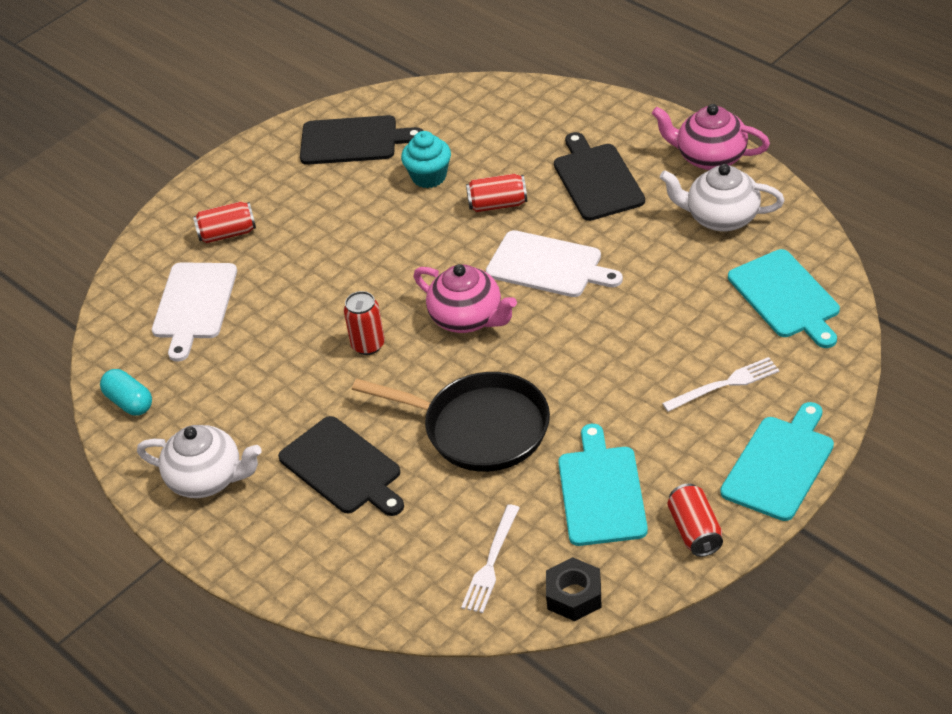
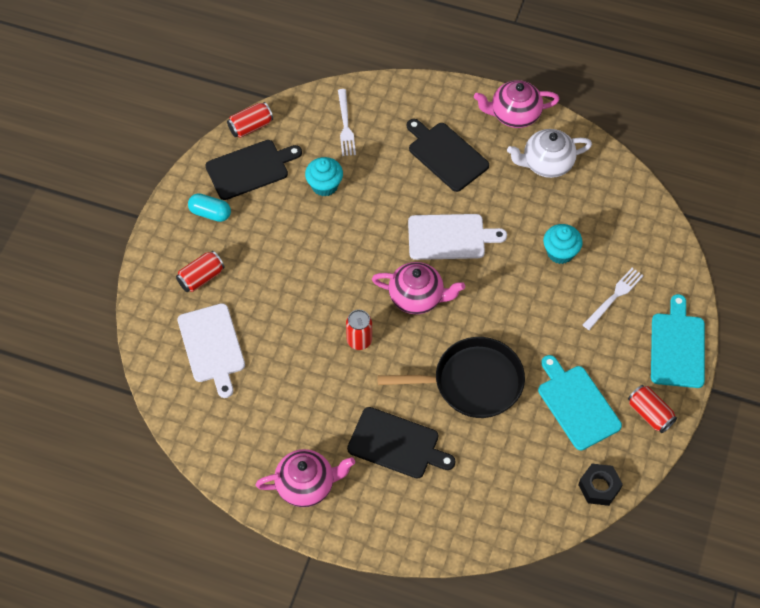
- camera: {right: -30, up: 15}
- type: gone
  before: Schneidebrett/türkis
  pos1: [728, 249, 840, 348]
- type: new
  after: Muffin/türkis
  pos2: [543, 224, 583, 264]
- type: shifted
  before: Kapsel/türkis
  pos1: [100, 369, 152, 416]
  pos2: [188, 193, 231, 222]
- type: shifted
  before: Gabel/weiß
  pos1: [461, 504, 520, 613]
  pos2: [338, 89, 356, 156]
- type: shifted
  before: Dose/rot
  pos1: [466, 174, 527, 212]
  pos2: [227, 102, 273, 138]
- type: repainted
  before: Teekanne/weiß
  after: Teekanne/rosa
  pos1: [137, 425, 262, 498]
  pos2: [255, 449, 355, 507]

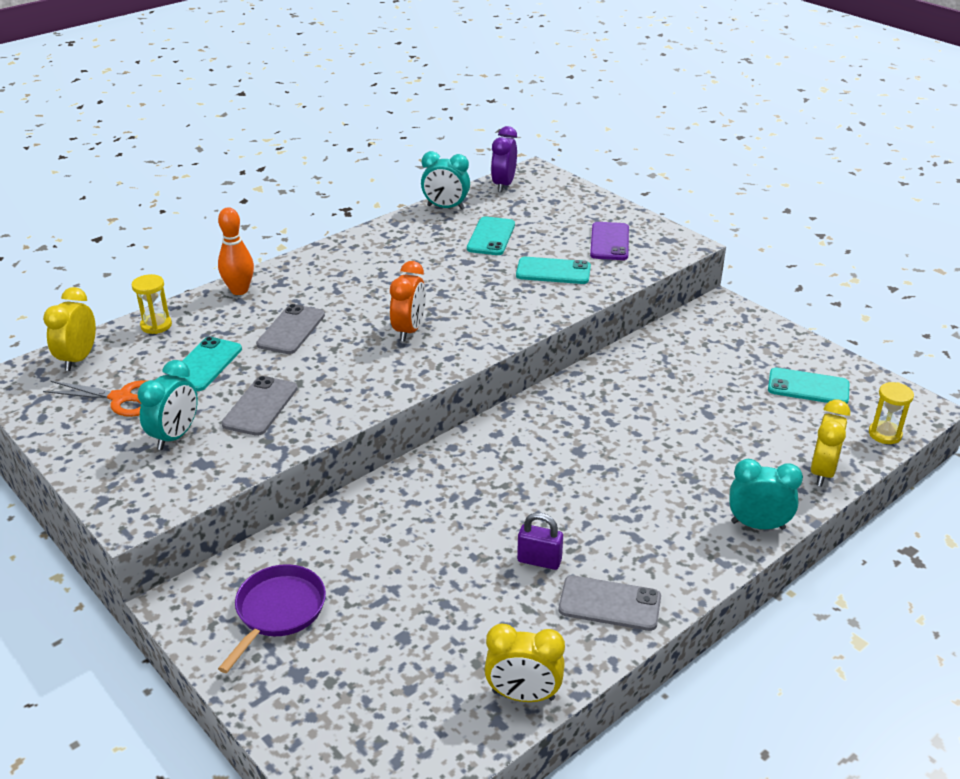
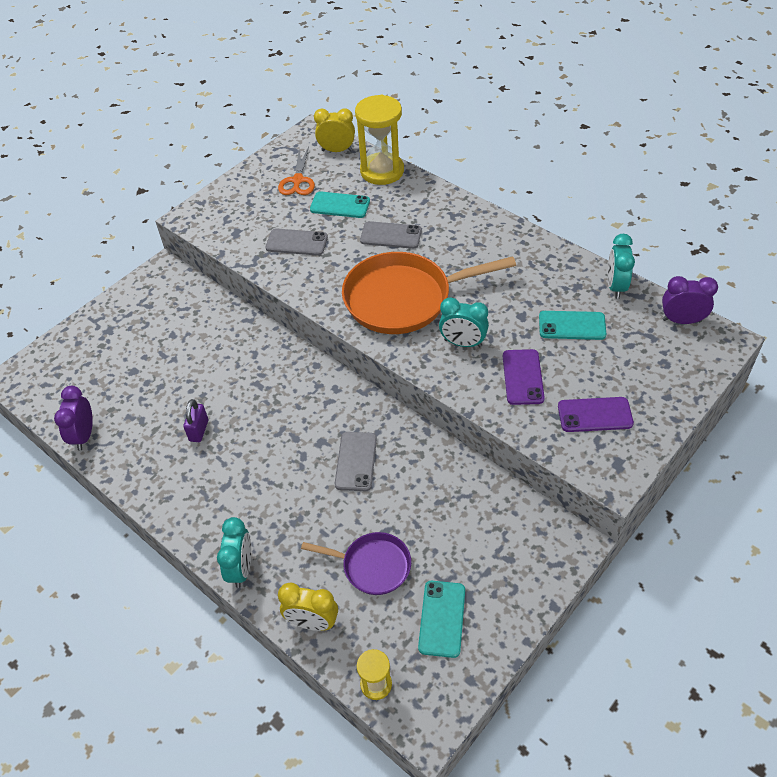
- camera: {right: 85, up: 15}
- type: gone
  before: Bowlingkegel/orange
  pos1: [218, 207, 254, 295]
- type: shifted
  before: Wecker/türkis
  pos1: [137, 360, 198, 450]
  pos2: [439, 297, 489, 347]
- type: shifted
  before: Pfanne/lila
  pos1: [218, 564, 326, 673]
  pos2: [301, 532, 411, 595]
- type: shifted
  before: Handy/grau
  pos1: [559, 575, 661, 631]
  pos2: [335, 432, 377, 491]
- type: swapped
  before: Wecker/orange
  after: Pfanne/orange
  pos1: [390, 261, 426, 342]
  pos2: [342, 252, 516, 334]
- type: repainted
  before: Wecker/gelb
  after: Wecker/lila
  pos1: [484, 624, 565, 702]
  pos2: [54, 386, 93, 451]
- type: repainted
  before: Handy/türkis
  after: Handy/lila
  pos1: [516, 257, 591, 284]
  pos2: [503, 349, 545, 405]
- type: scaled
  before: Sanduhr/gelb
  pos1: [131, 274, 172, 334]
  pos2: [355, 95, 404, 185]
  scale: 2.04

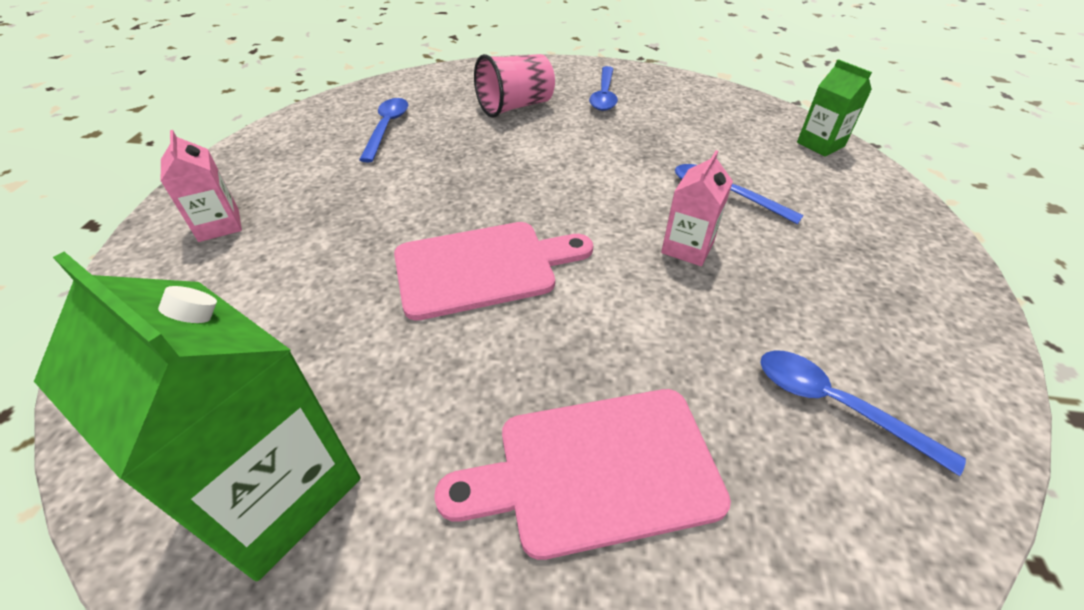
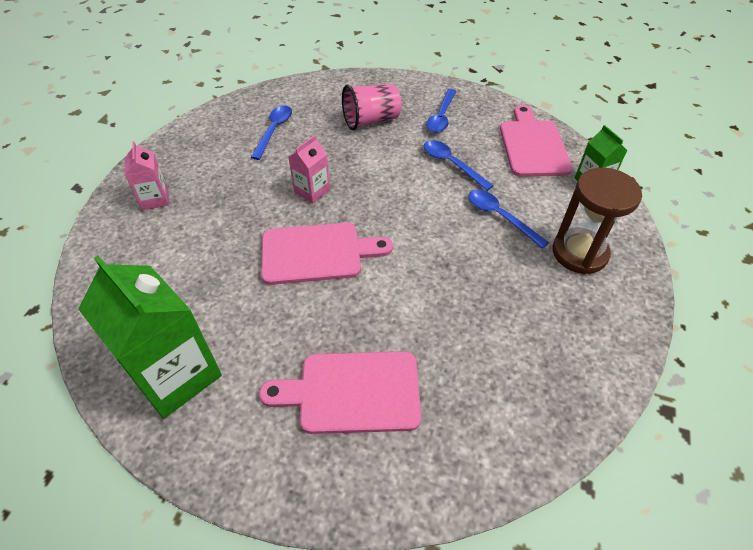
- camera: {right: 10, up: 5}
- type: new
  after: Schneidebrett/rosa
  pos2: [500, 105, 573, 177]
- type: new
  after: Sanduhr/braun
  pos2: [553, 168, 642, 275]
- type: shifted
  before: Getränkekarton/rosa
  pos1: [661, 150, 733, 266]
  pos2: [288, 135, 330, 204]
- type: shifted
  before: Löffel/blau
  pos1: [760, 350, 966, 476]
  pos2: [424, 140, 494, 191]

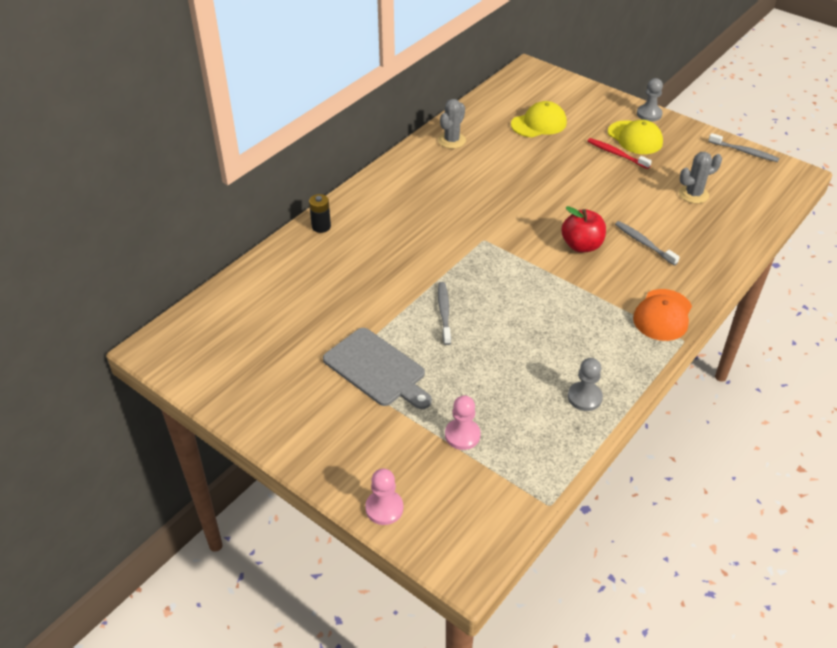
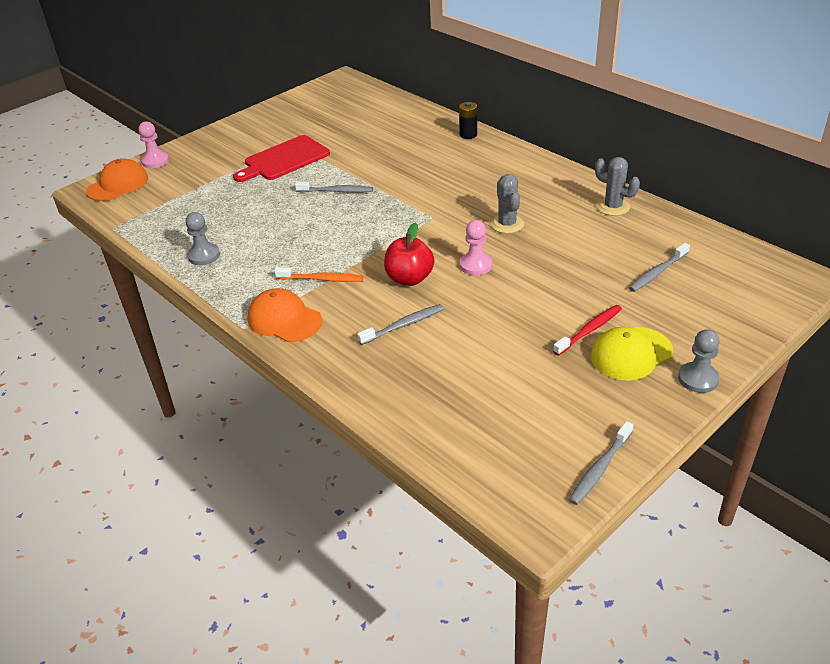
- camera: {right: 100, up: -5}
- type: new
  after: Kappe/orange
  pos2: [86, 158, 148, 201]
- type: new
  after: Zahnbürste/orange
  pos2: [274, 267, 363, 282]
- type: shifted
  before: Bauer/rosa
  pos1: [445, 395, 481, 450]
  pos2: [460, 220, 492, 275]
- type: shifted
  before: Kaktus/grau
  pos1: [679, 152, 722, 203]
  pos2: [491, 174, 524, 234]
- type: swapped
  before: Kappe/gelb
  after: Zahnbürste/grau
  pos1: [511, 101, 567, 137]
  pos2: [629, 243, 690, 292]
- type: repainted
  before: Schneidebrett/grau
  after: Schneidebrett/rot
  pos1: [323, 328, 432, 409]
  pos2: [233, 135, 330, 182]

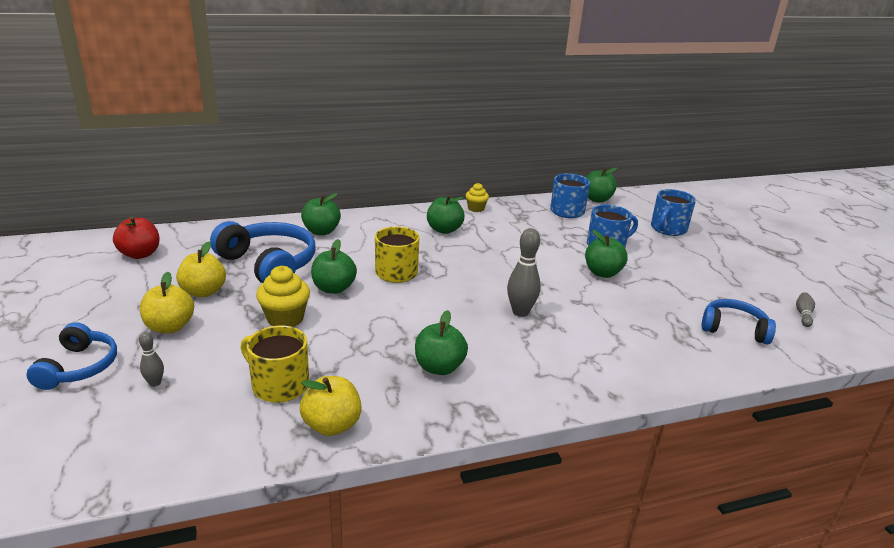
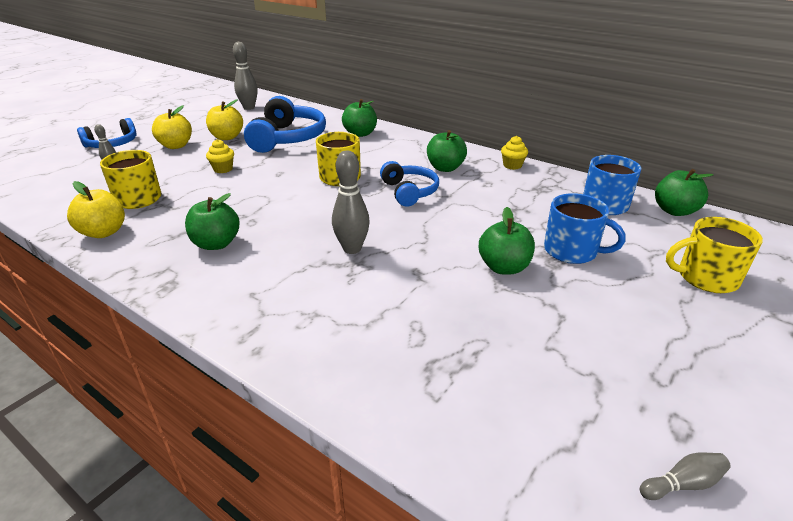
- camera: {right: 55, up: 5}
- type: gone
  before: Apfel/grün
  pos1: [311, 239, 357, 294]
- type: shifted
  before: Kopfhörer/blau
  pos1: [702, 299, 776, 344]
  pos2: [380, 161, 439, 207]
- type: swapped
  before: Apfel/rot
  after: Bowlingkegel/grau
  pos1: [113, 216, 160, 259]
  pos2: [233, 42, 258, 110]
- type: repainted
  before: Tasse/blau
  after: Tasse/gelb
  pos1: [651, 189, 696, 236]
  pos2: [666, 217, 763, 293]
- type: scaled
  before: Muffin/gelb
  pos1: [256, 266, 310, 327]
  pos2: [206, 139, 234, 173]
  scale: 0.63

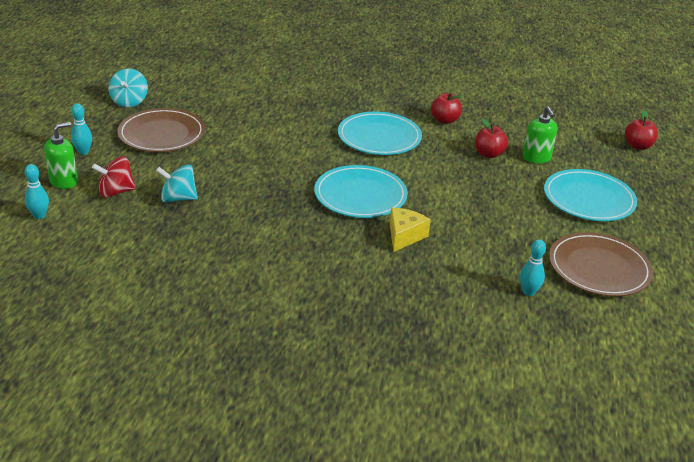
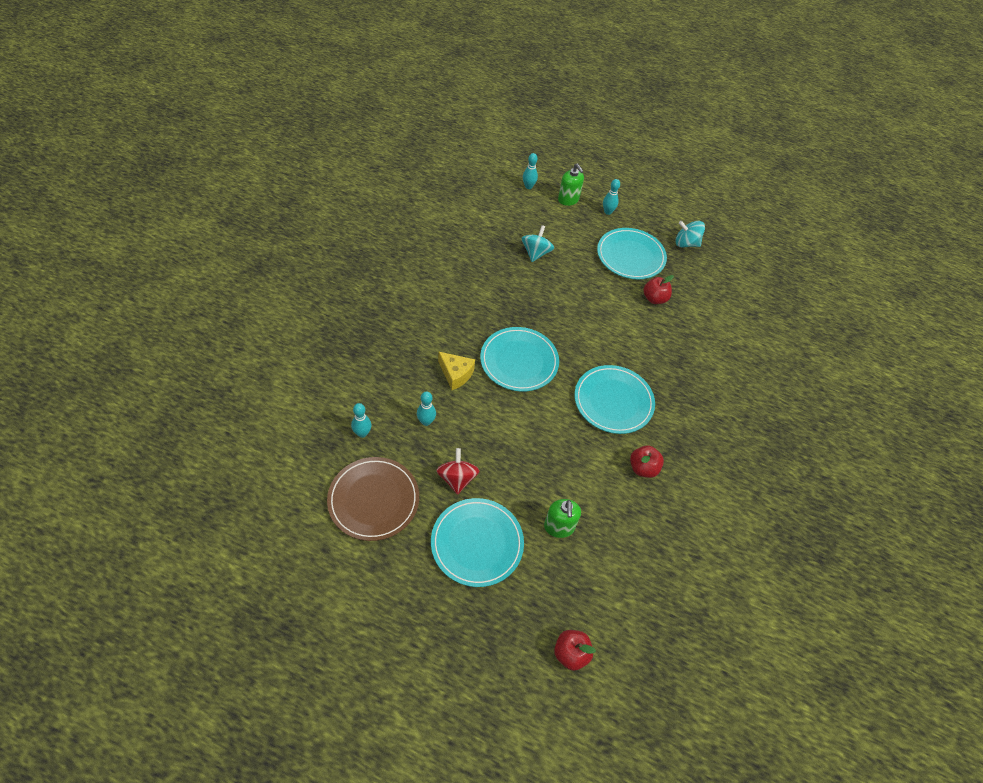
- camera: {right: 100, up: 20}
- type: new
  after: Bowlingkegel/türkis
  pos2: [417, 391, 436, 426]
- type: shifted
  before: Kreisel/rot
  pos1: [92, 156, 136, 198]
  pos2: [436, 448, 479, 495]
- type: shifted
  before: Apfel/rot
  pos1: [475, 118, 508, 158]
  pos2: [643, 275, 674, 304]
- type: repainted
  before: Teller/braun
  after: Teller/türkis
  pos1: [118, 108, 205, 152]
  pos2: [597, 228, 667, 279]
- type: rotated
  before: Seifenspender/grün
  pos1: [523, 106, 558, 163]
  pos2: [544, 499, 581, 538]
  turn: -90

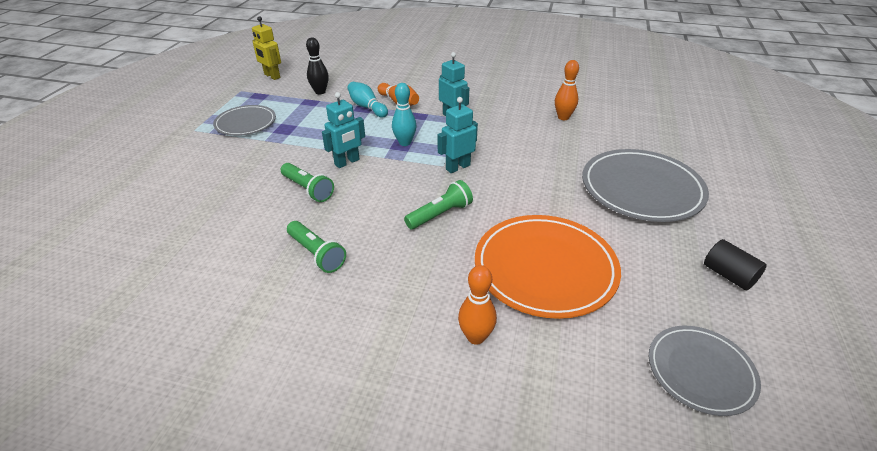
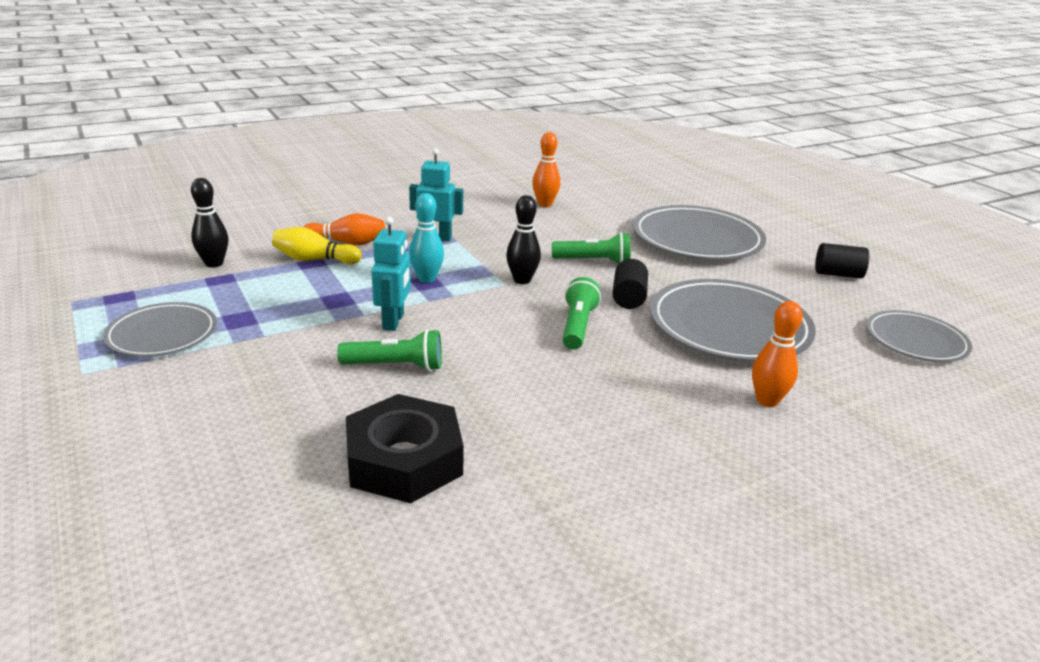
- camera: {right: -45, up: -10}
- type: gone
  before: Roboter/gelb
  pos1: [252, 16, 281, 80]
- type: new
  after: Sechskantmutter/schwarz
  pos2: [346, 394, 464, 503]
- type: new
  after: Vollzylinder/schwarz
  pos2: [612, 259, 648, 309]
- type: shifted
  before: Taschenlampe/grün
  pos1: [287, 221, 346, 273]
  pos2: [552, 232, 630, 264]
- type: swapped
  before: Roboter/türkis
  after: Bowlingkegel/schwarz
  pos1: [438, 97, 478, 173]
  pos2: [506, 195, 541, 284]
- type: repainted
  before: Bowlingkegel/türkis
  after: Bowlingkegel/gelb
  pos1: [347, 82, 388, 118]
  pos2: [272, 227, 362, 264]
- type: repainted
  before: Teller/orange
  after: Teller/grau
  pos1: [475, 215, 621, 319]
  pos2: [650, 279, 816, 362]

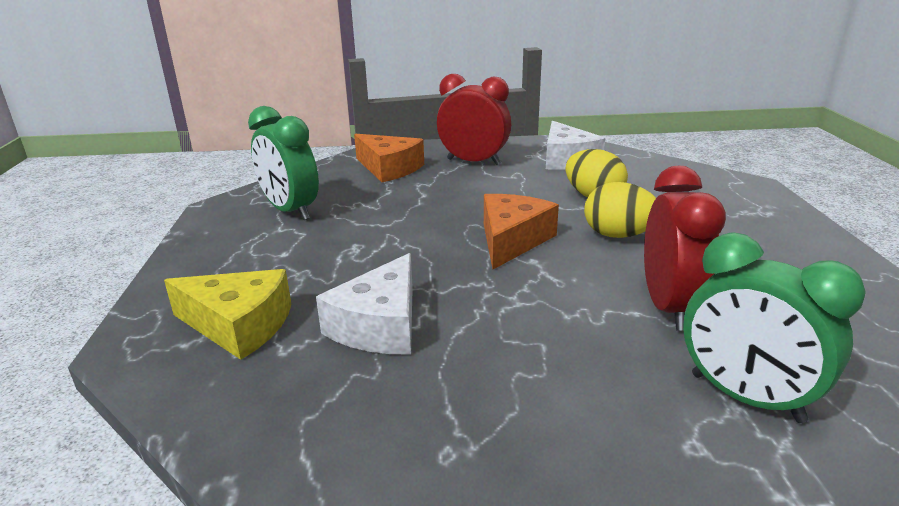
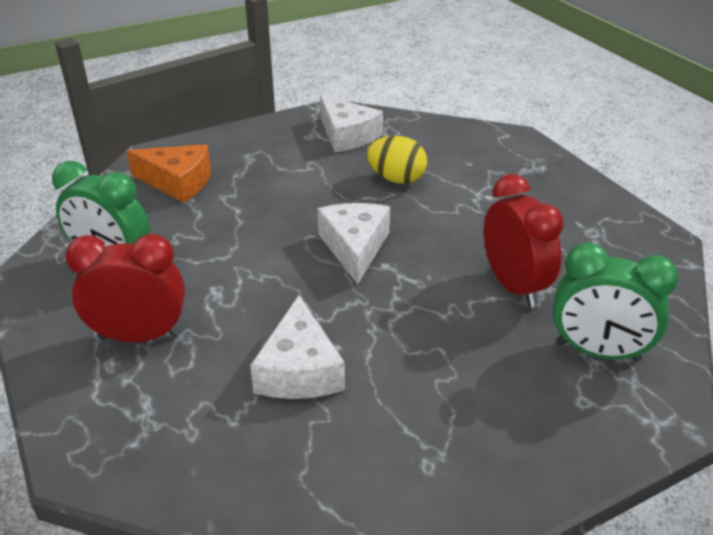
- camera: {right: -25, up: 10}
- type: gone
  before: Käse/gelb
  pos1: [164, 269, 291, 360]
- type: gone
  before: Ei/gelb
  pos1: [584, 182, 656, 238]
- type: shifted
  before: Wecker/rot
  pos1: [437, 74, 511, 165]
  pos2: [65, 234, 185, 342]
- type: repainted
  before: Käse/orange
  after: Käse/weiß
  pos1: [484, 194, 559, 269]
  pos2: [317, 203, 390, 284]

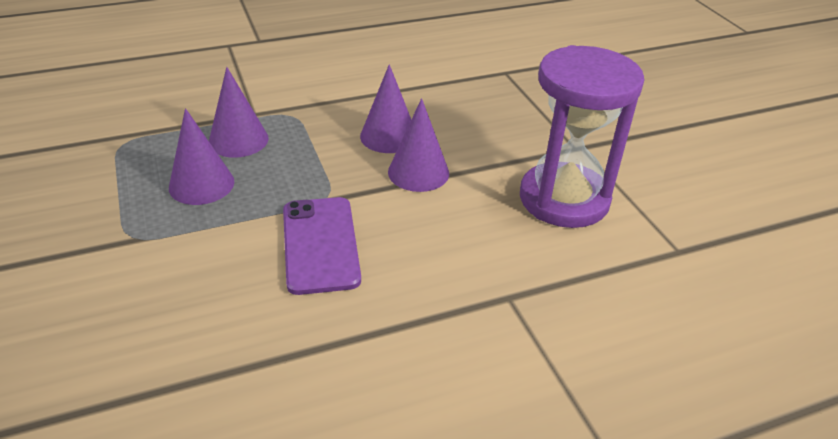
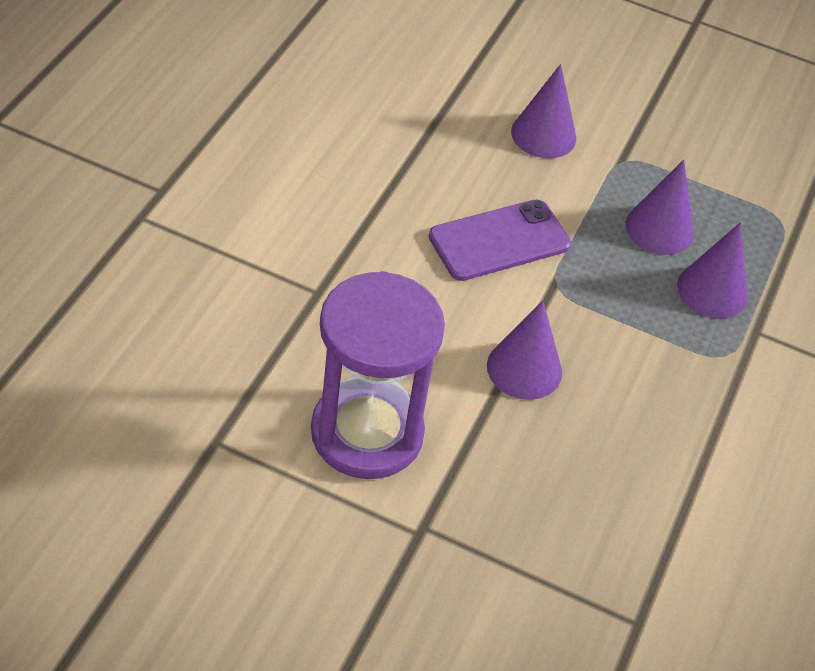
- camera: {right: 130, up: 10}
- type: shifted
  before: Kegel/lila
  pos1: [360, 64, 411, 153]
  pos2: [511, 64, 576, 158]
- type: rotated
  before: Handy/lila
  pos1: [283, 197, 361, 295]
  pos2: [429, 200, 571, 281]
  turn: -60

